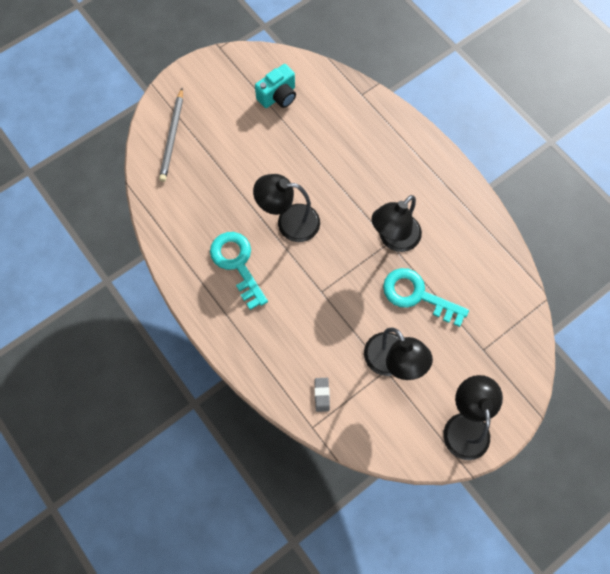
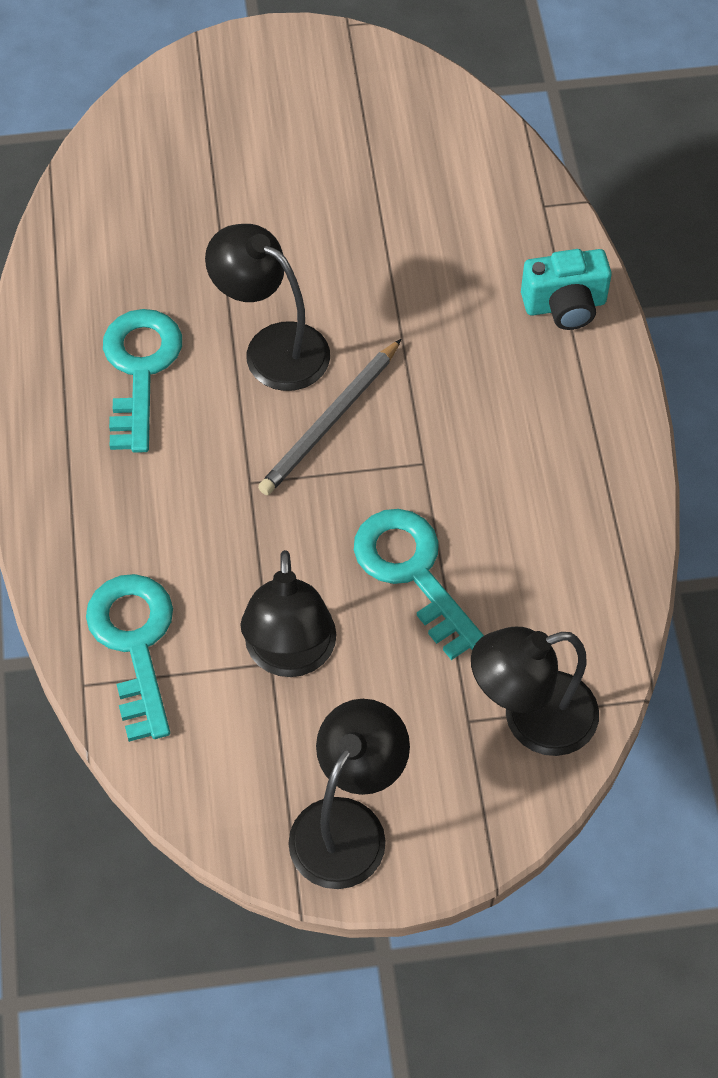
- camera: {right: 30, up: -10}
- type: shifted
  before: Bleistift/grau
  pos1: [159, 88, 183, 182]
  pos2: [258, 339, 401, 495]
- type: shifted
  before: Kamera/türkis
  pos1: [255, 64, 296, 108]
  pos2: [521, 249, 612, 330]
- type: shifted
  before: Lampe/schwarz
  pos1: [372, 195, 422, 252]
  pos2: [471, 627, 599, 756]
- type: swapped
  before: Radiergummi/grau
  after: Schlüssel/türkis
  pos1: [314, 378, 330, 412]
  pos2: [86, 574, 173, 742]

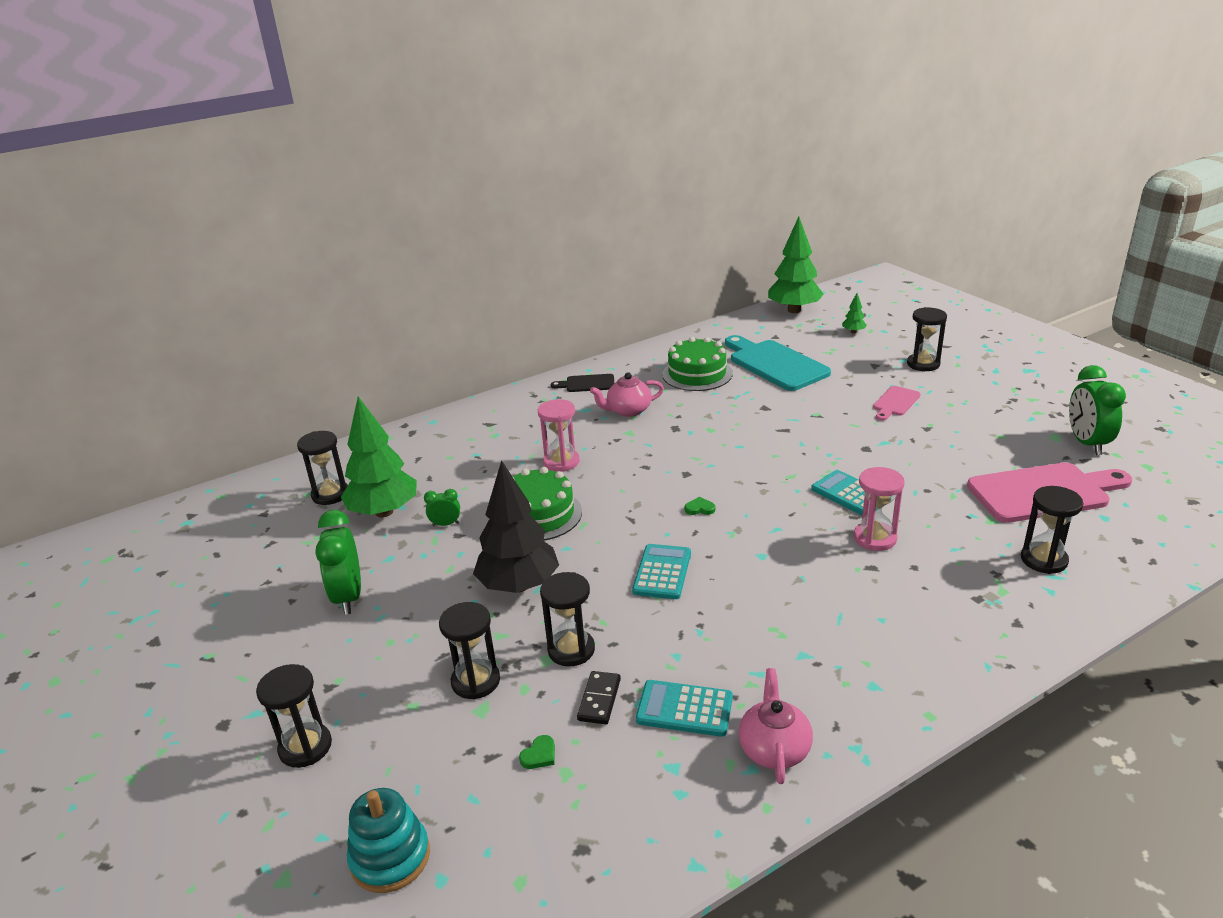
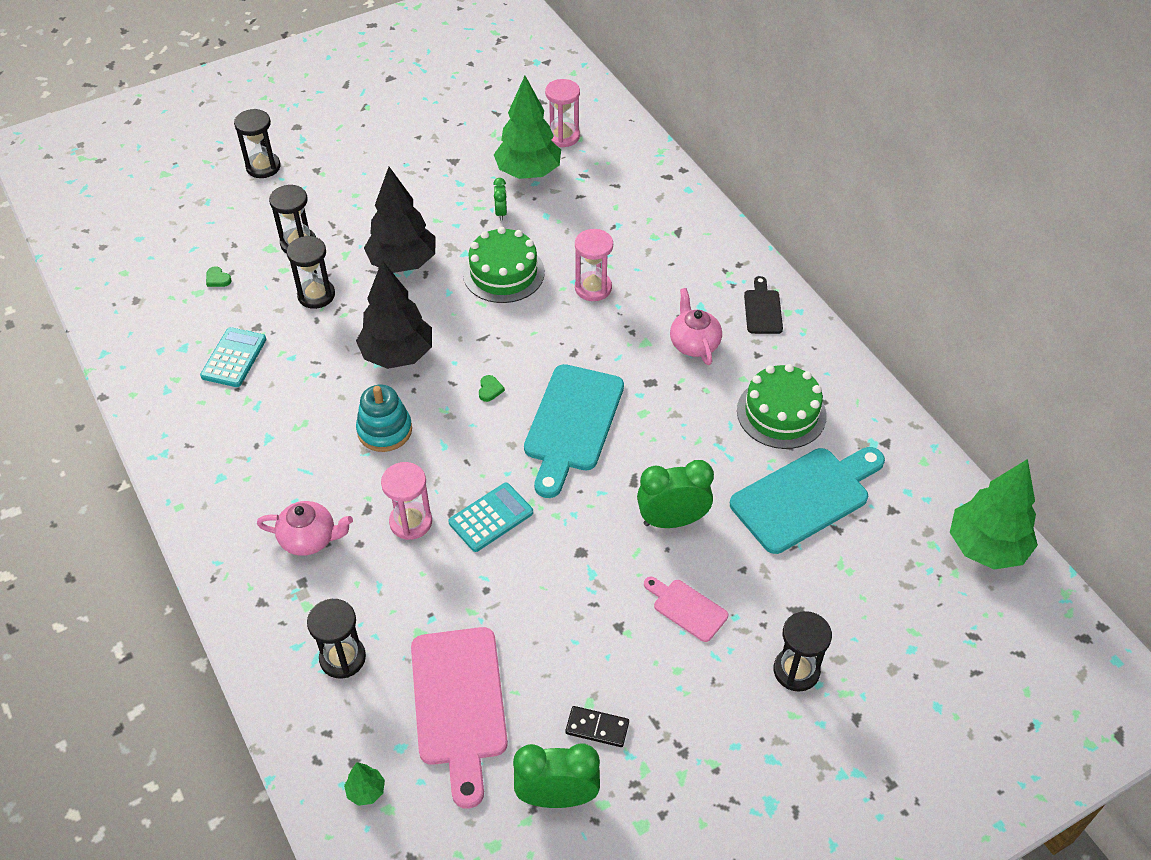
- camera: {right: 90, up: 20}
- type: new
  after: Schneidebrett/türkis
  pos2: [524, 364, 624, 498]
- type: shifted
  before: Wecker/grün
  pos1: [315, 510, 361, 615]
  pos2: [637, 460, 714, 528]
- type: shifted
  before: Stapelspielzeug/türkis
  pos1: [347, 788, 430, 893]
  pos2: [356, 385, 412, 452]
- type: shifted
  before: Dominostein/schwarz
  pos1: [577, 671, 621, 724]
  pos2: [565, 706, 629, 747]
- type: shifted
  before: Teekanne/rosa
  pos1: [739, 668, 813, 784]
  pos2: [257, 501, 353, 556]
- type: shifted
  before: Baum/grün
  pos1: [842, 293, 867, 333]
  pos2: [344, 762, 385, 806]
- type: swapped
  before: Taschenrechner/türkis
  after: Baum/schwarz
  pos1: [632, 544, 691, 599]
  pos2: [356, 260, 432, 369]
- type: repainted
  before: Sanduhr/schwarz
  after: Sanduhr/rosa
  pos1: [297, 431, 348, 505]
  pos2: [545, 79, 580, 147]

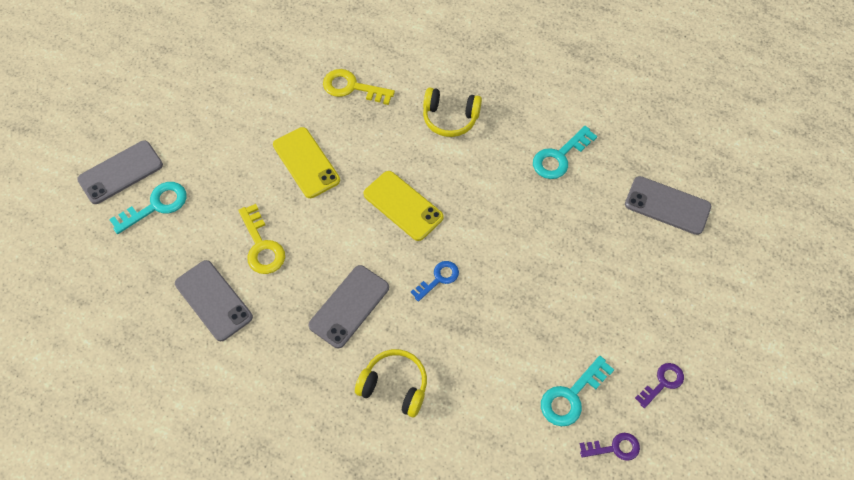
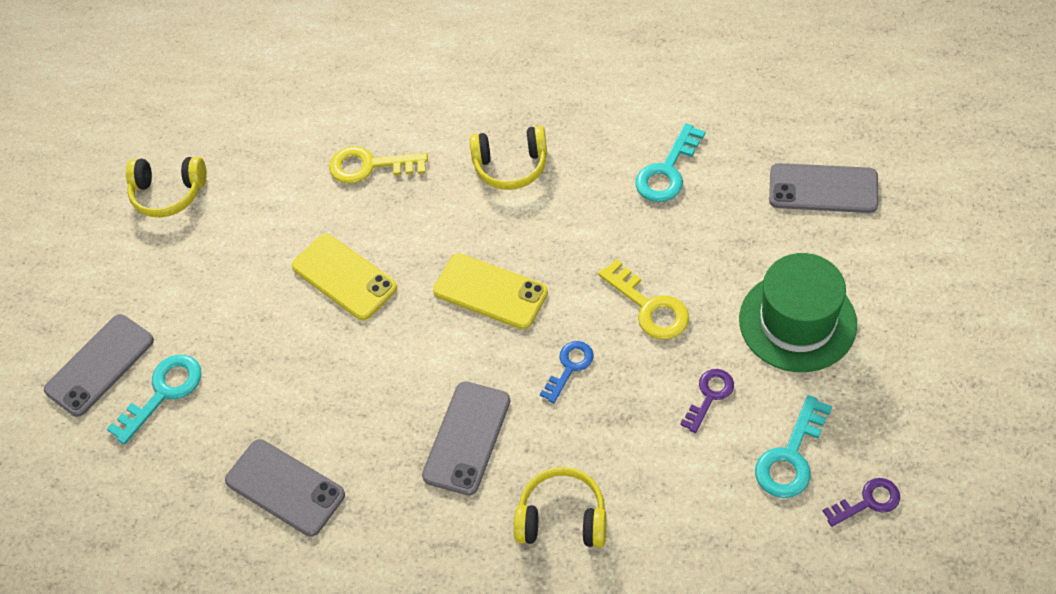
- camera: {right: -10, up: -5}
- type: new
  after: Kopfhörer/gelb
  pos2: [126, 157, 207, 217]
- type: new
  after: Hut/grün
  pos2: [739, 253, 857, 372]
- type: shifted
  before: Schlüssel/gelb
  pos1: [239, 204, 285, 274]
  pos2: [598, 259, 689, 340]
- type: shifted
  before: Schlüssel/lila
  pos1: [635, 363, 684, 408]
  pos2: [680, 369, 734, 433]

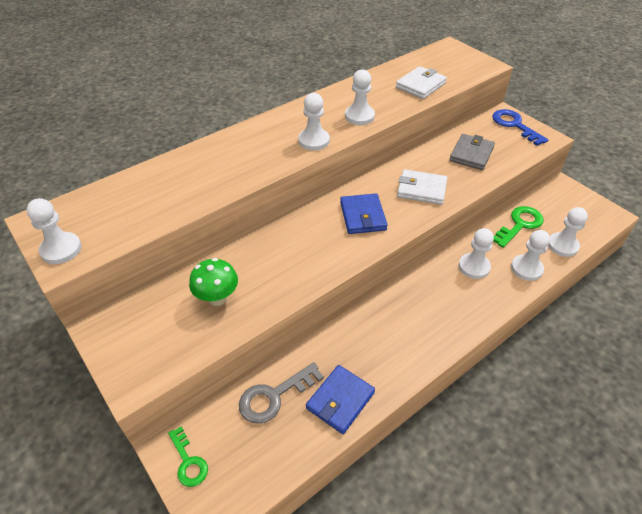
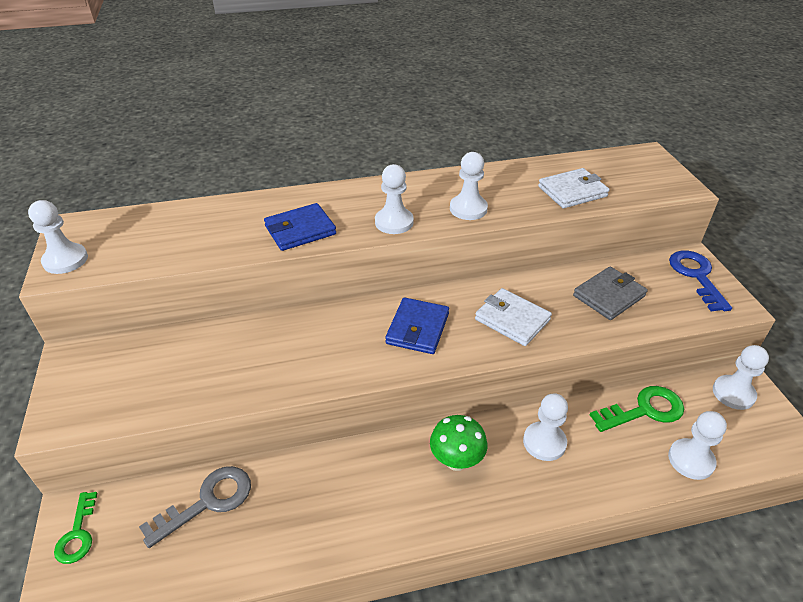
- camera: {right: 25, up: -5}
- type: shifted
  before: Pilz/grün
  pos1: [189, 258, 238, 306]
  pos2: [430, 415, 487, 471]
- type: shifted
  before: Geldbörse/blau
  pos1: [306, 365, 375, 434]
  pos2: [264, 203, 336, 251]
- type: shifted
  before: Bauer/weiß
  pos1: [511, 230, 550, 281]
  pos2: [713, 345, 769, 410]
- type: rotated
  before: Schlüssel/grau
  pos1: [239, 362, 324, 424]
  pos2: [139, 466, 251, 548]
  turn: 150

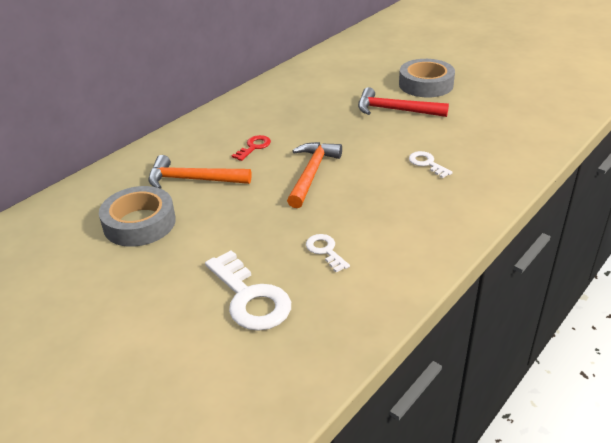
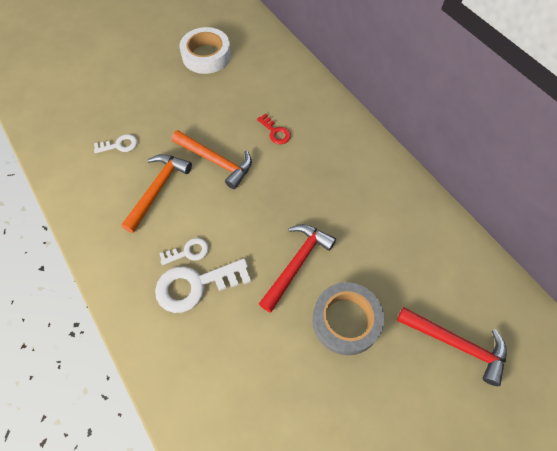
- camera: {right: 105, up: 25}
- type: new
  after: Hammer/rot
  pos2: [397, 307, 507, 386]
- type: shifted
  before: Hammer/orange
  pos1: [148, 155, 251, 189]
  pos2: [121, 154, 192, 233]
- type: shifted
  before: Schlüssel/weiß
  pos1: [205, 250, 291, 331]
  pos2: [155, 259, 251, 313]
- type: repainted
  before: Klebeband/grau
  after: Klebeband/weiß
  pos1: [99, 186, 176, 247]
  pos2: [179, 27, 231, 74]

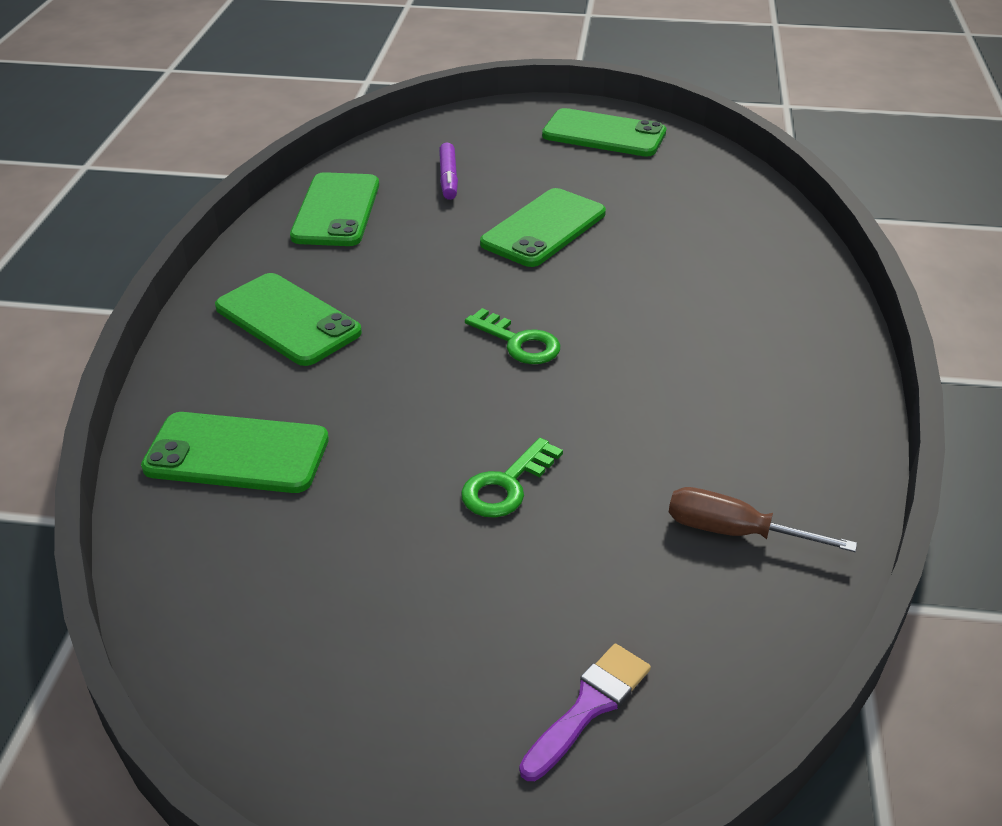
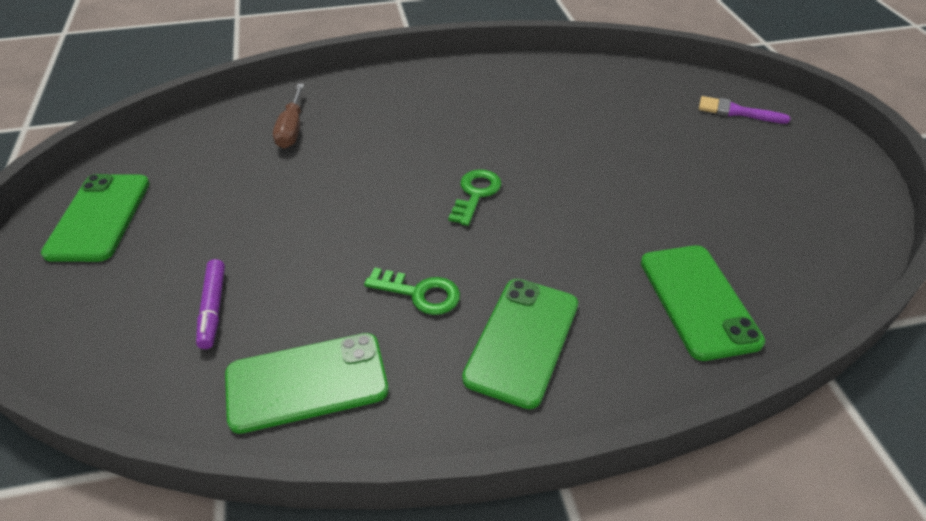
- camera: {right: -110, up: 5}
- type: gone
  before: Handy/grün
  pos1: [480, 188, 606, 267]
- type: shifted
  before: Schlüssel/grün
  pos1: [461, 438, 563, 518]
  pos2: [364, 267, 460, 315]
- type: shifted
  before: Schraubenzieher/braun
  pos1: [669, 487, 857, 552]
  pos2: [273, 84, 304, 148]
- type: rotated
  before: Filzstift/lila
  pos1: [439, 143, 458, 200]
  pos2: [196, 259, 225, 349]
  turn: 105

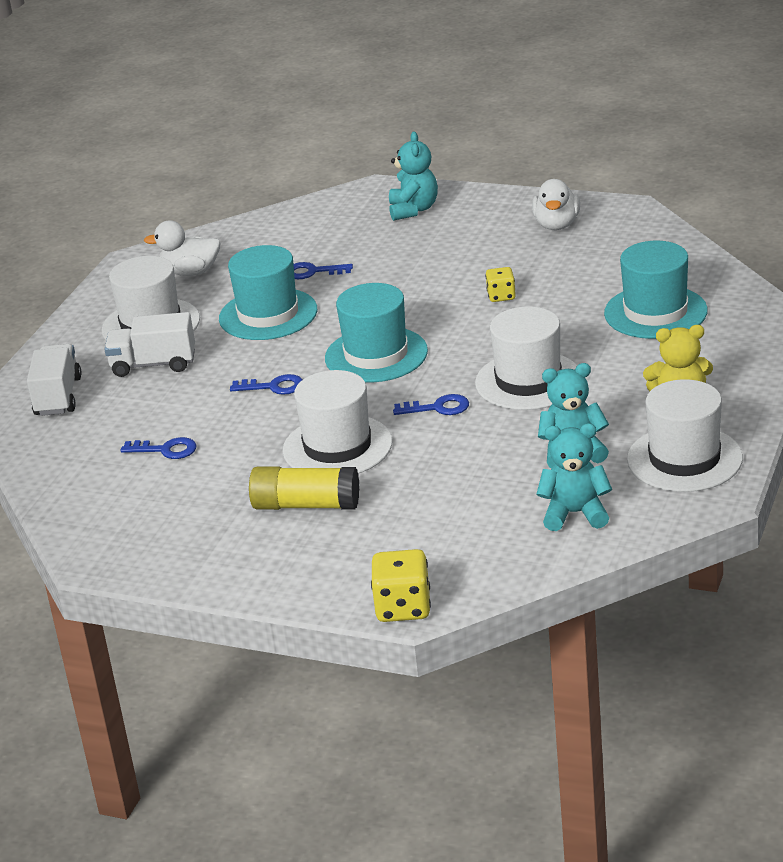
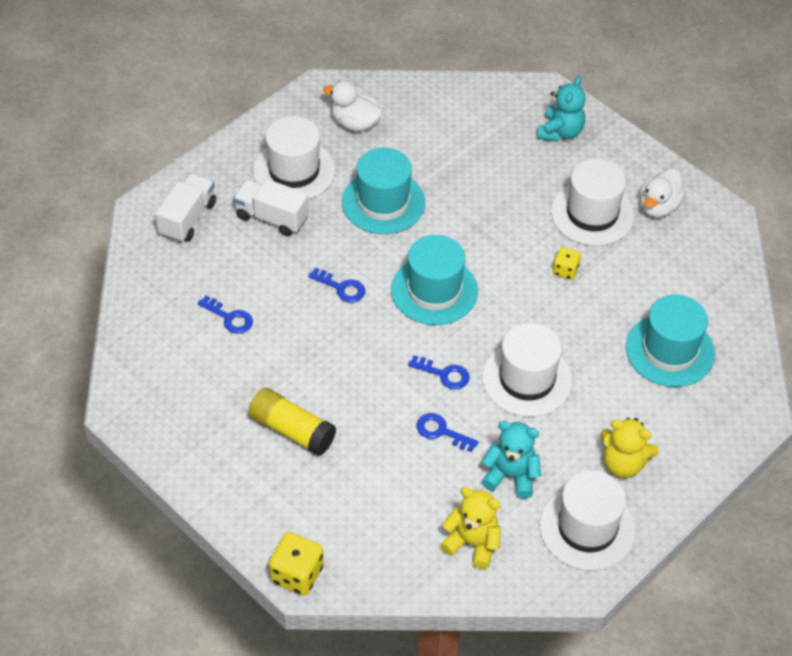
- camera: {right: 20, up: 20}
- type: shifted
  before: Hut/weiß
  pos1: [283, 370, 392, 474]
  pos2: [551, 159, 635, 246]
- type: shifted
  before: Schlüssel/blau
  pos1: [293, 262, 353, 279]
  pos2: [416, 413, 478, 452]
- type: repainted
  before: Teddybär/türkis
  after: Teddybär/gelb
  pos1: [536, 423, 612, 531]
  pos2: [440, 487, 501, 569]

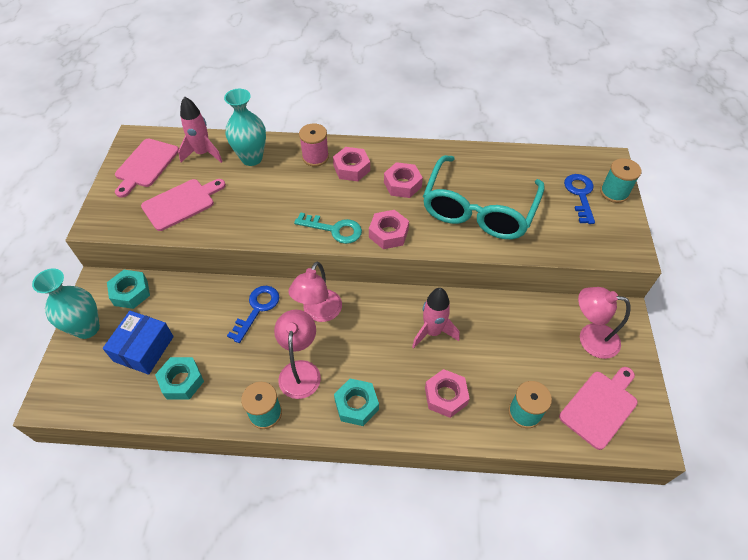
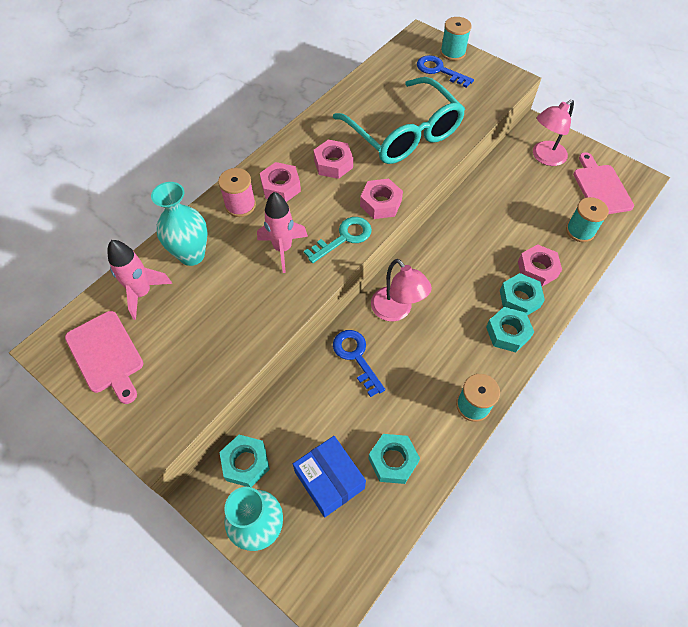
- camera: {right: -55, up: 5}
- type: gone
  before: Schneidebrett/rosa
  pos1: [141, 179, 226, 231]
- type: gone
  before: Lampe/rosa
  pos1: [274, 310, 321, 399]
- type: new
  after: Sechskantmutter/türkis
  pos2: [500, 273, 545, 315]
- type: shifted
  before: Rakete/rosa
  pos1: [412, 288, 460, 348]
  pos2: [257, 192, 308, 273]

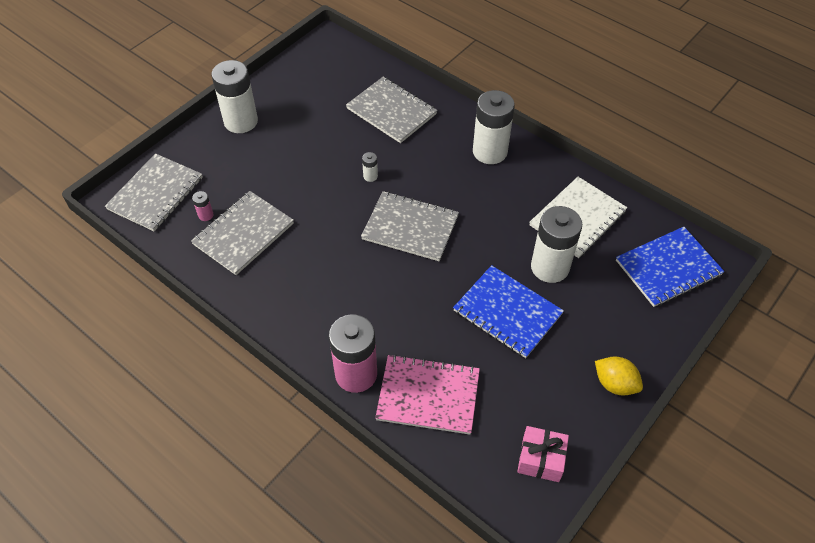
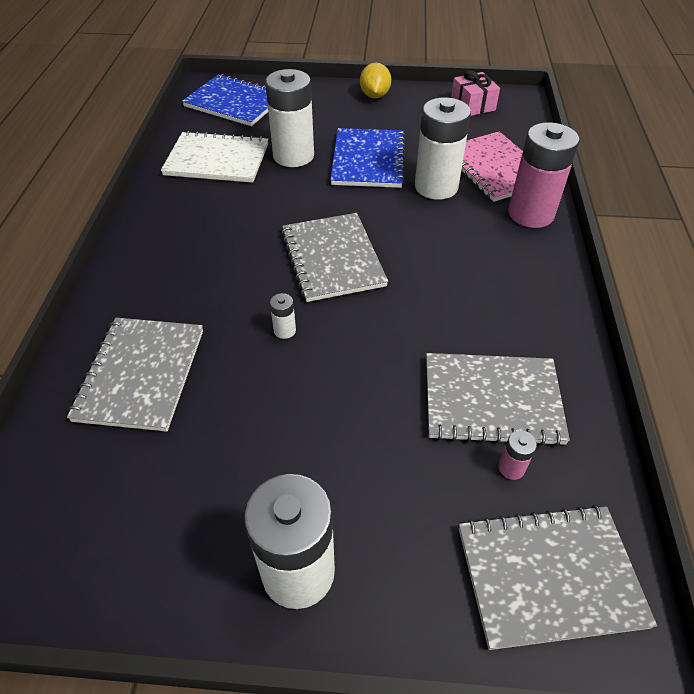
- camera: {right: -125, up: -5}
- type: shifted
  before: Batterie/weiß
  pos1: [473, 90, 515, 164]
  pos2: [415, 97, 471, 200]

